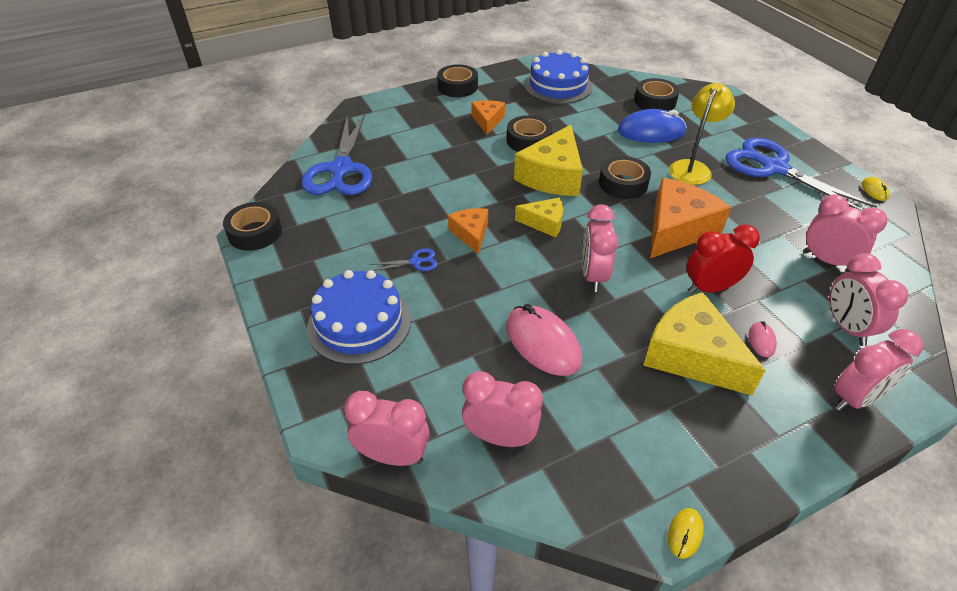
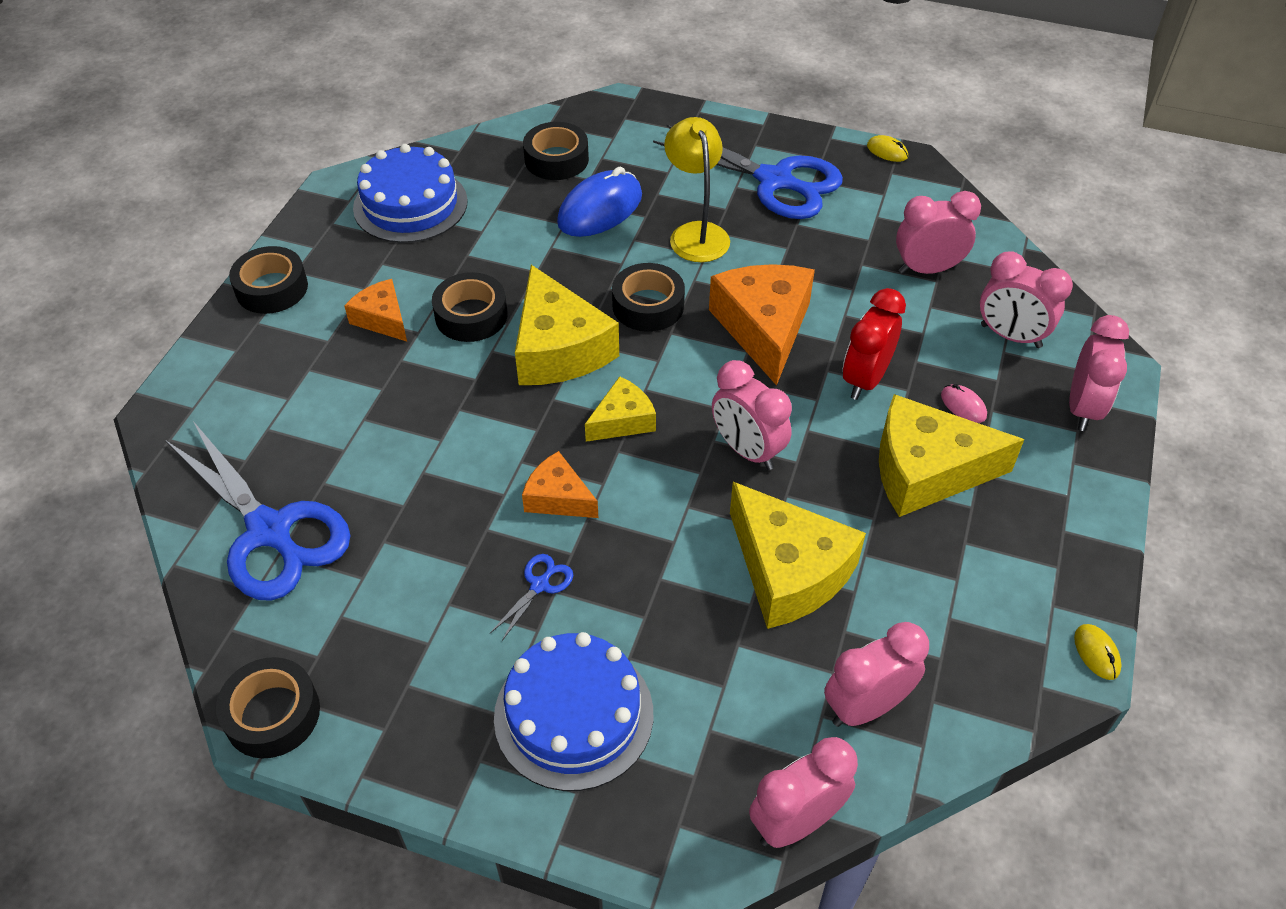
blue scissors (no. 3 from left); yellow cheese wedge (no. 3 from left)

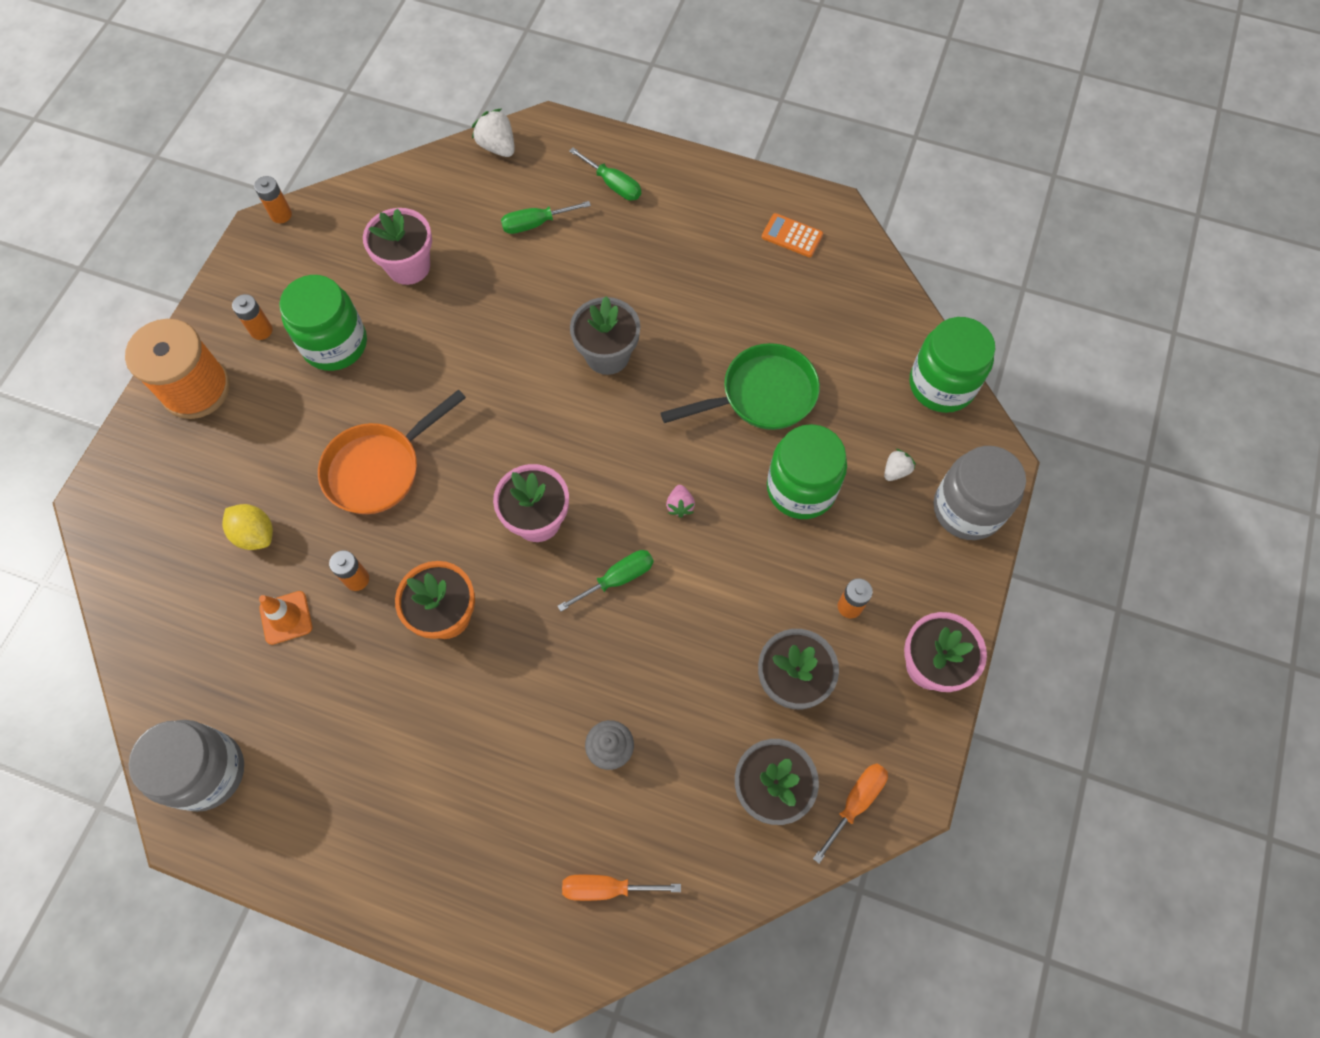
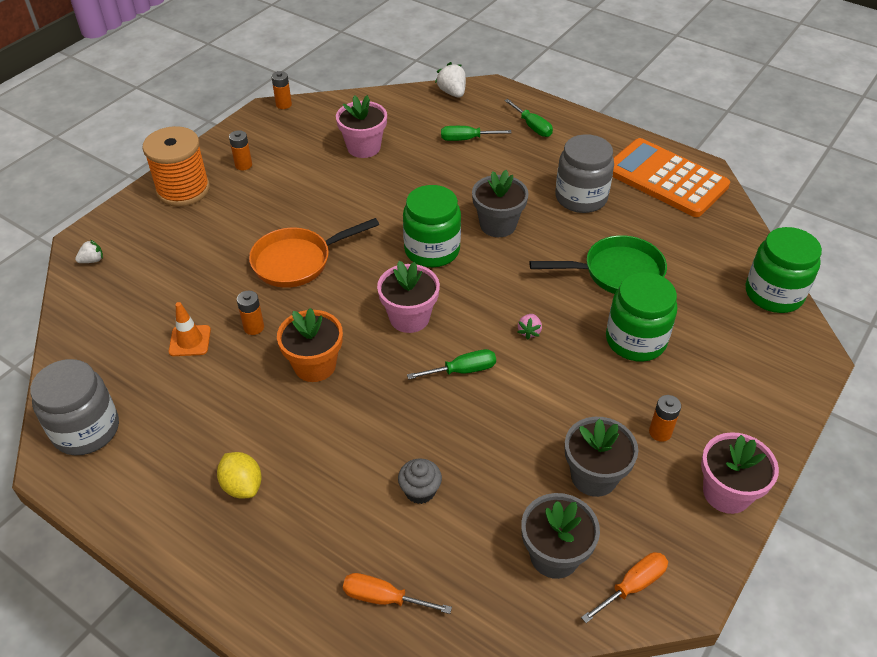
pure white strawberry (no. 1 from left); yellow toy lemon; emerald jar (no. 1 from left); gray jar (no. 2 from left); bright orange adding machine

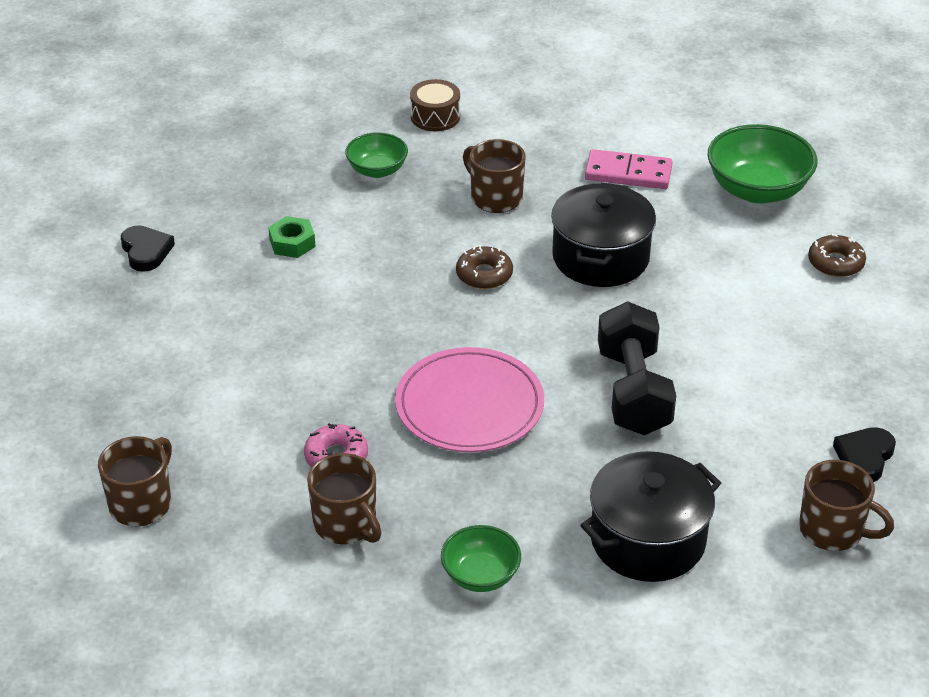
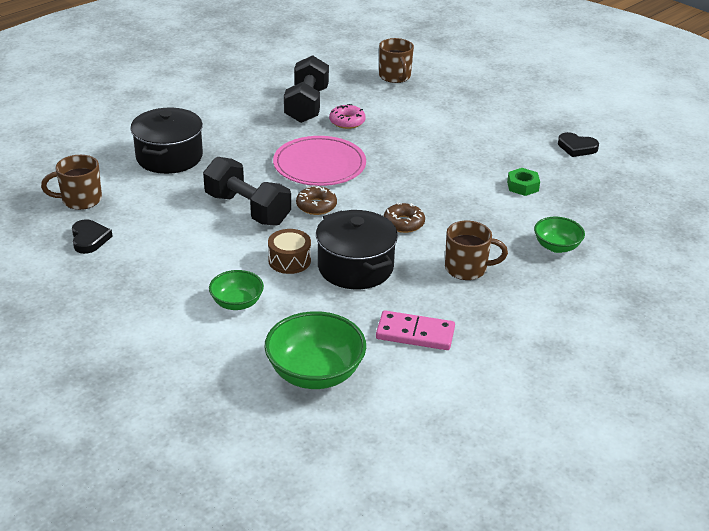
emerald bowl (no. 1 from left); brown toy drum; black free weight (no. 2 from left); brown doughnut (no. 1 from left); rosy domino piece

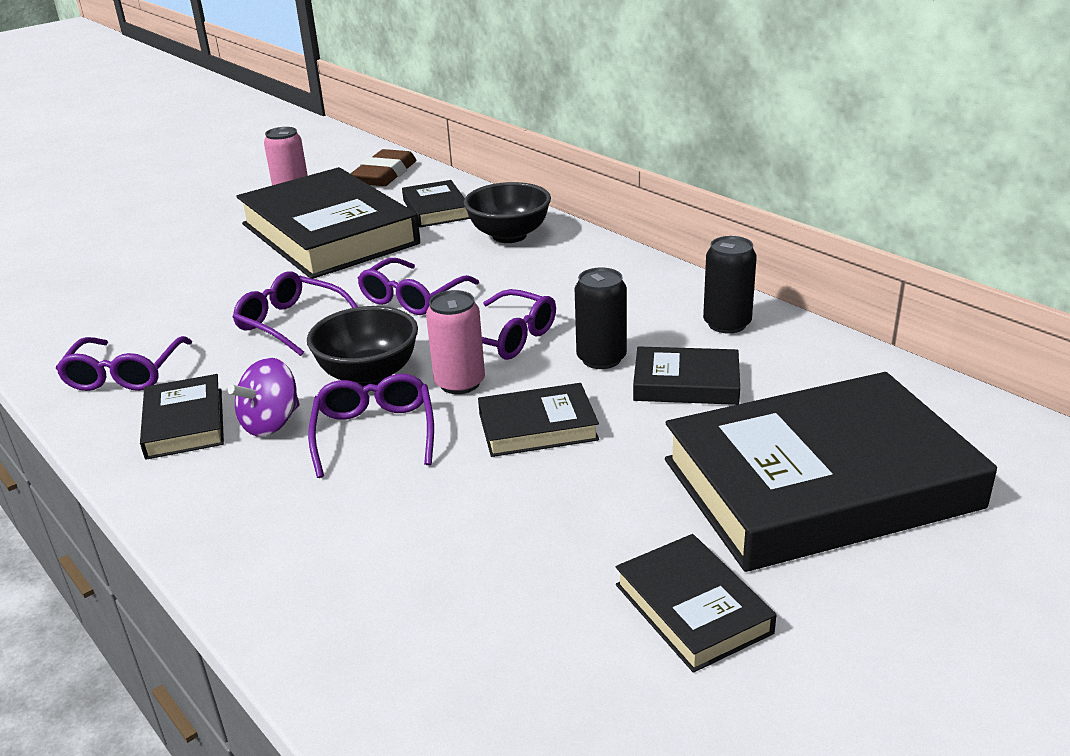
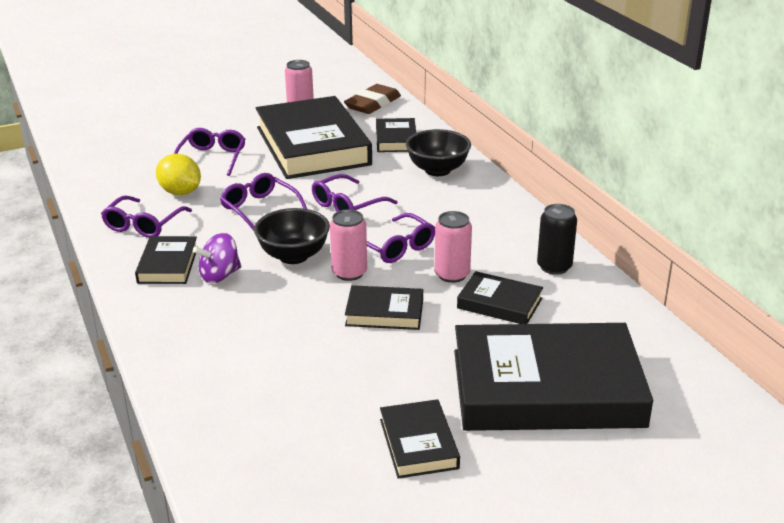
yellow toy lemon; purple glasses (no. 2 from left); rosy tin (no. 3 from left)

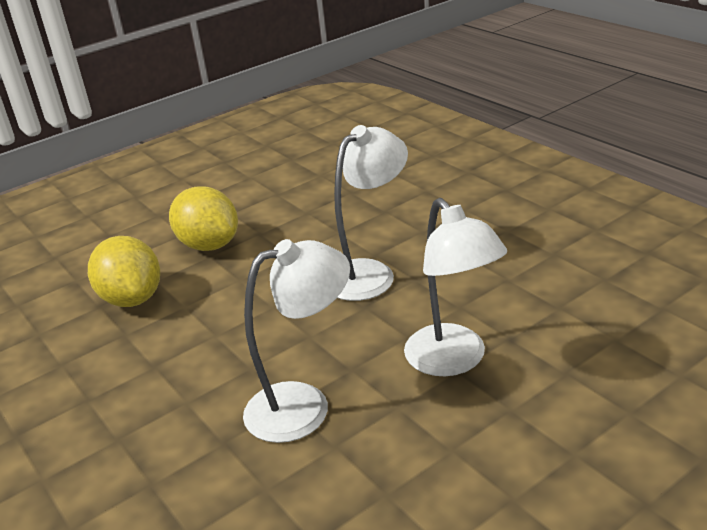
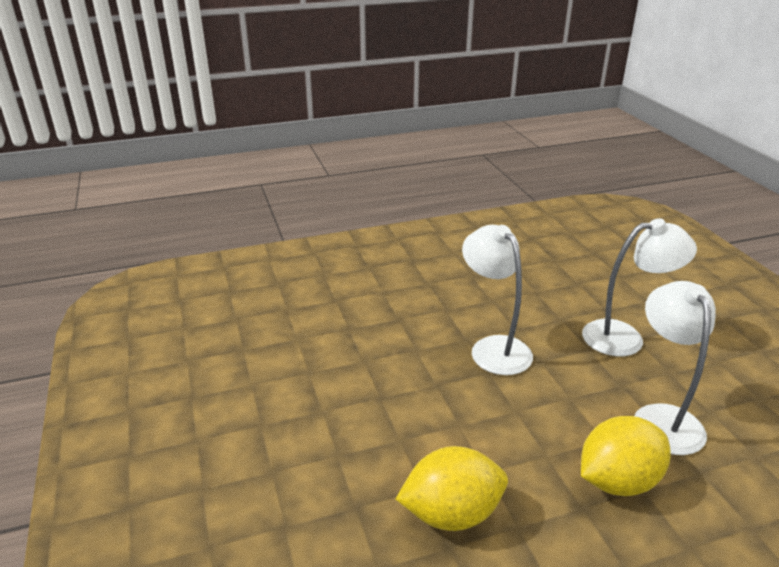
yellow toy lemon (no. 2 from left)

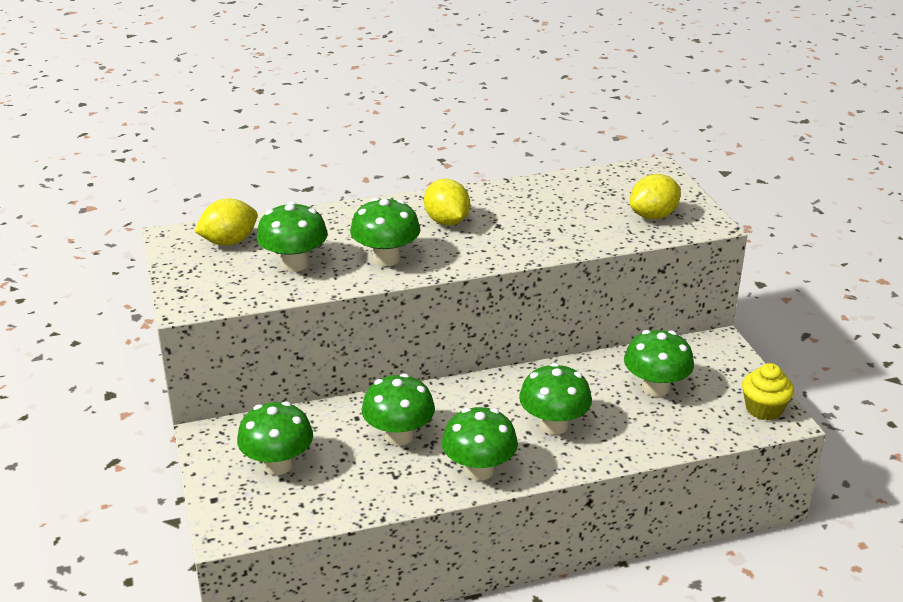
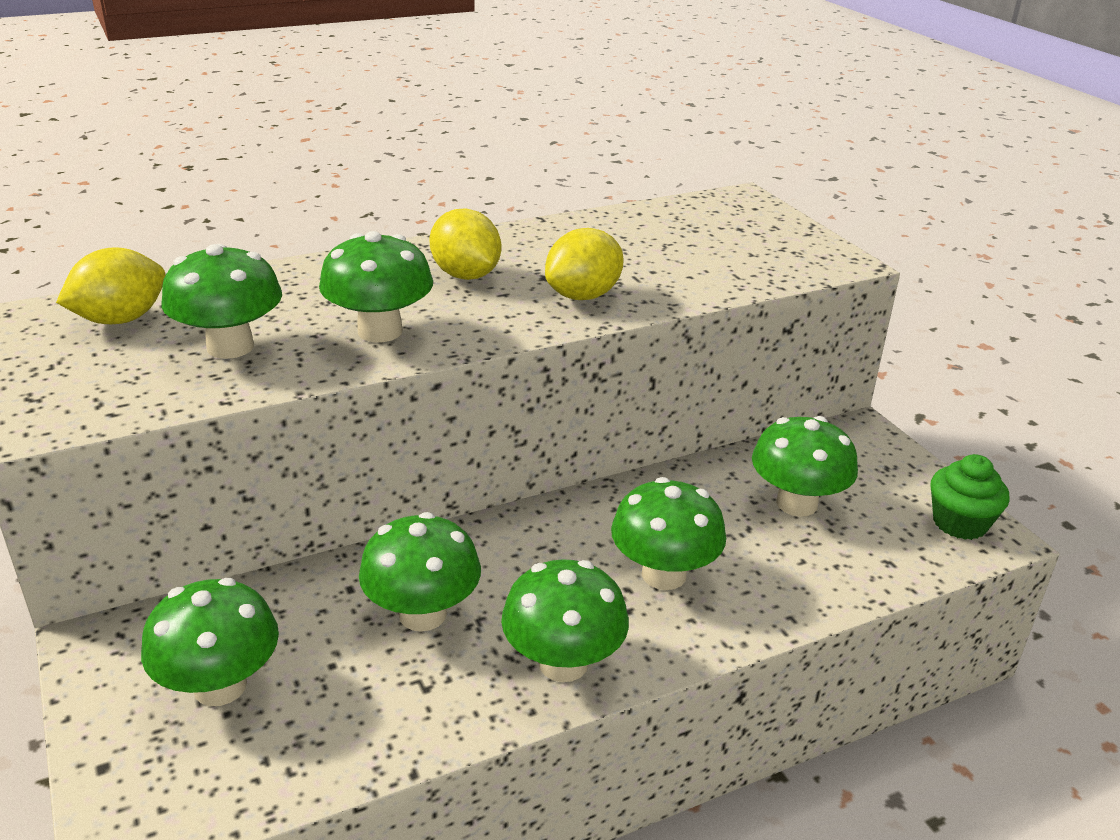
yellow toy lemon (no. 3 from left); emerald cupcake

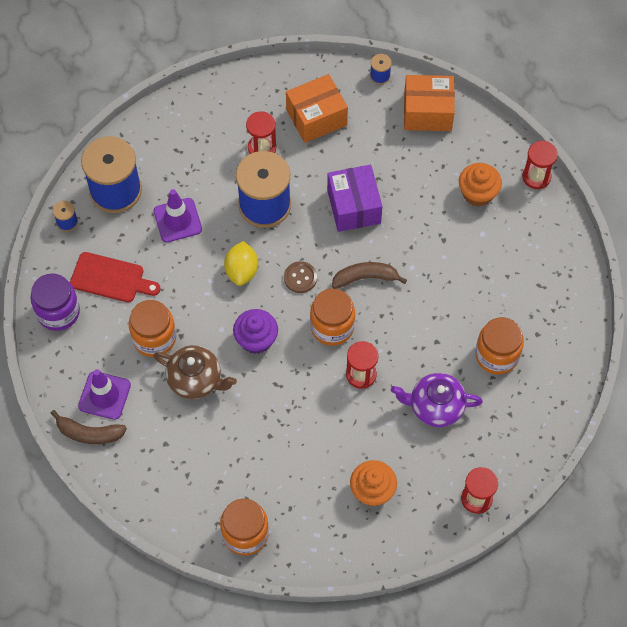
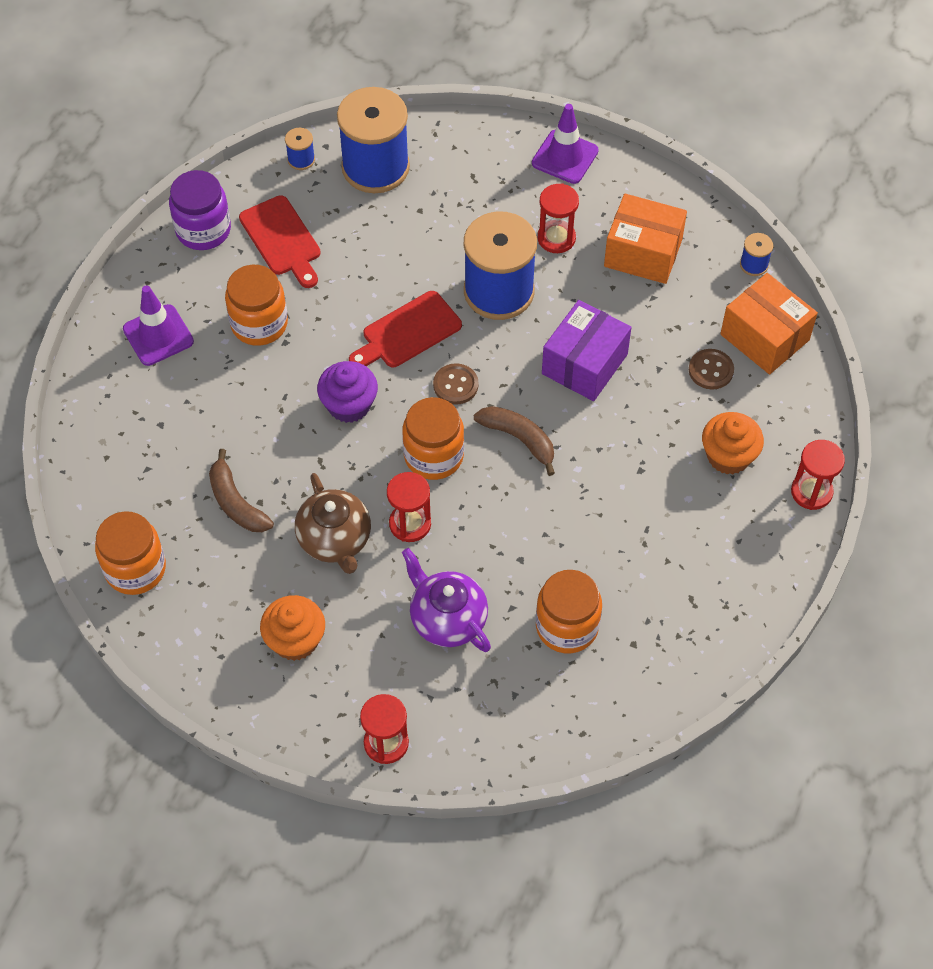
brown toy banana (no. 1 from left); brown tea pot; crimson bread board (no. 2 from left); purple road cone (no. 2 from left); brown shirt button (no. 2 from left)

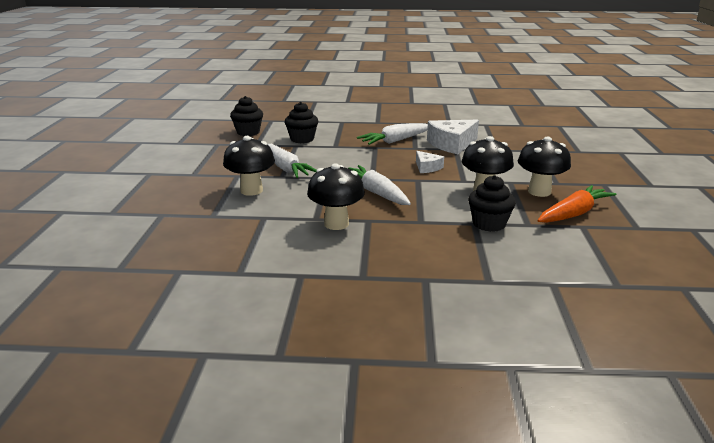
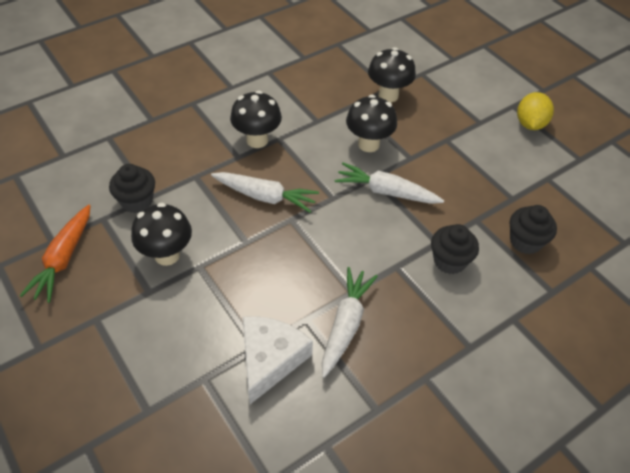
black mushroom (no. 4 from left); yellow toy lemon; pure white cheese wedge (no. 1 from left in the first image)

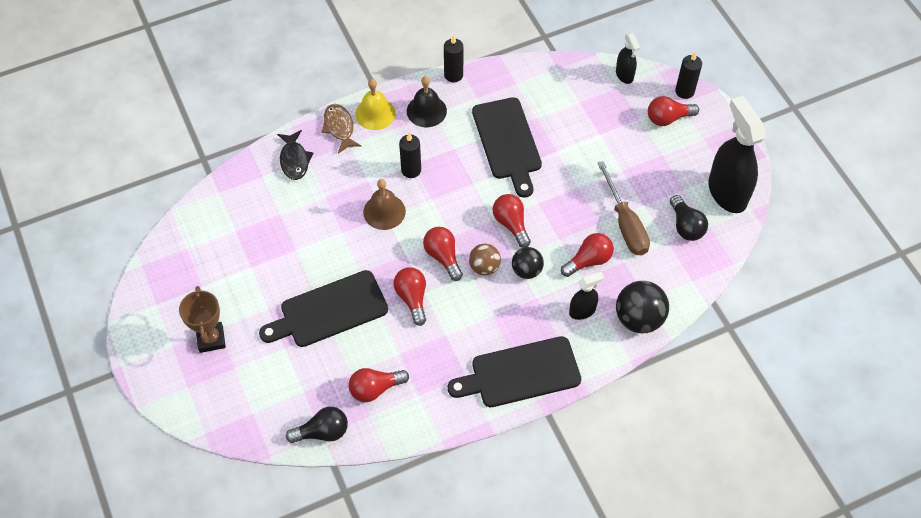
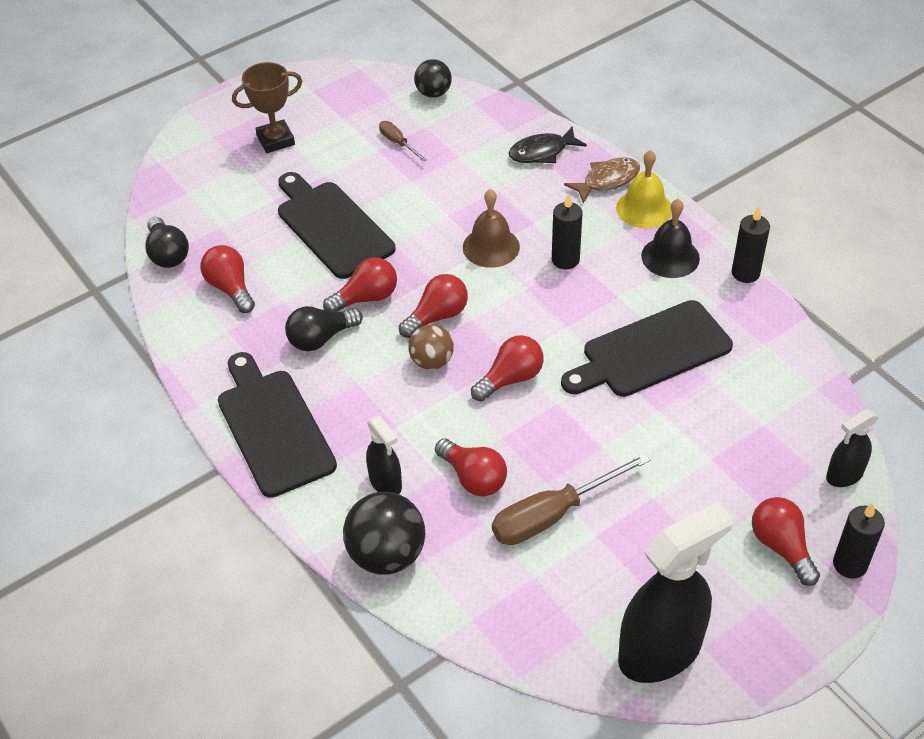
black bulb (no. 2 from left); brown hand screwdriver (no. 1 from left); black sphere (no. 2 from left)

